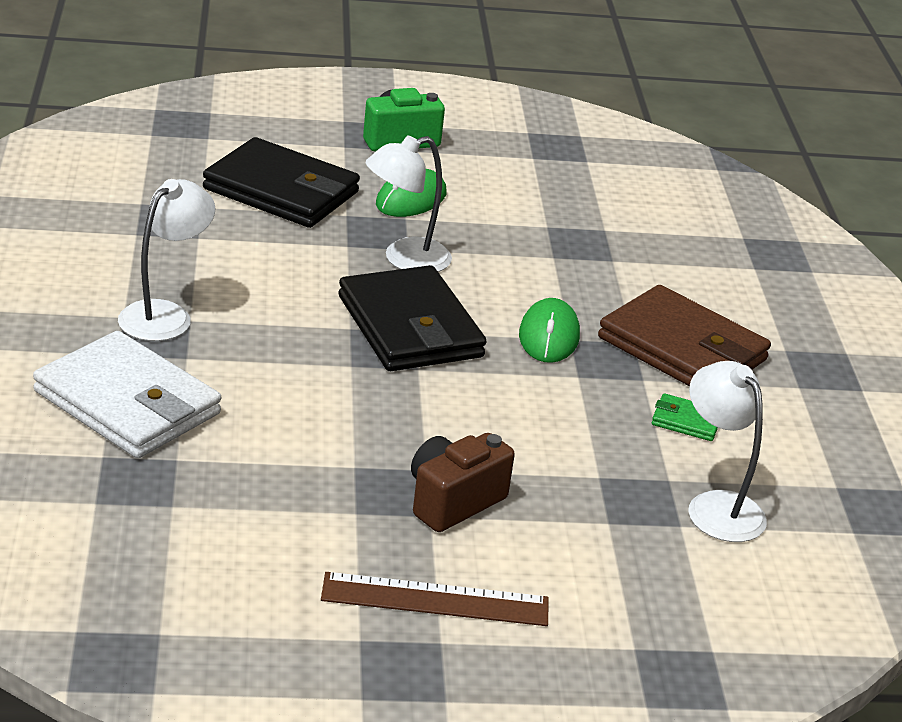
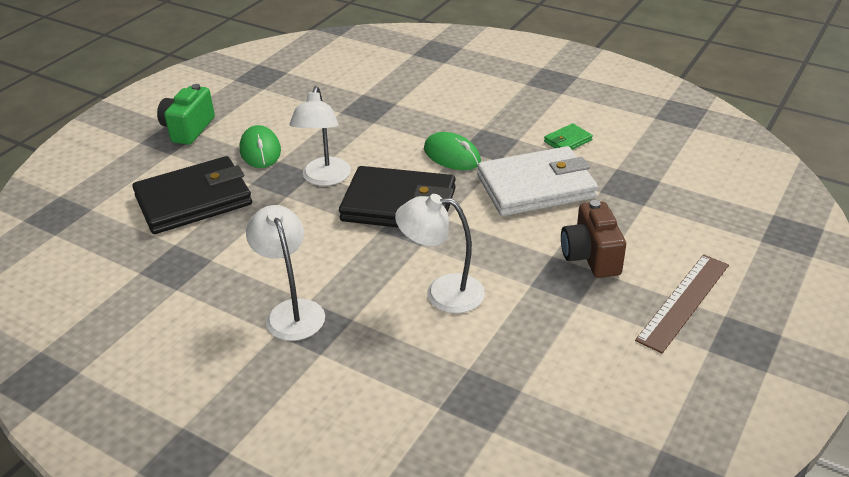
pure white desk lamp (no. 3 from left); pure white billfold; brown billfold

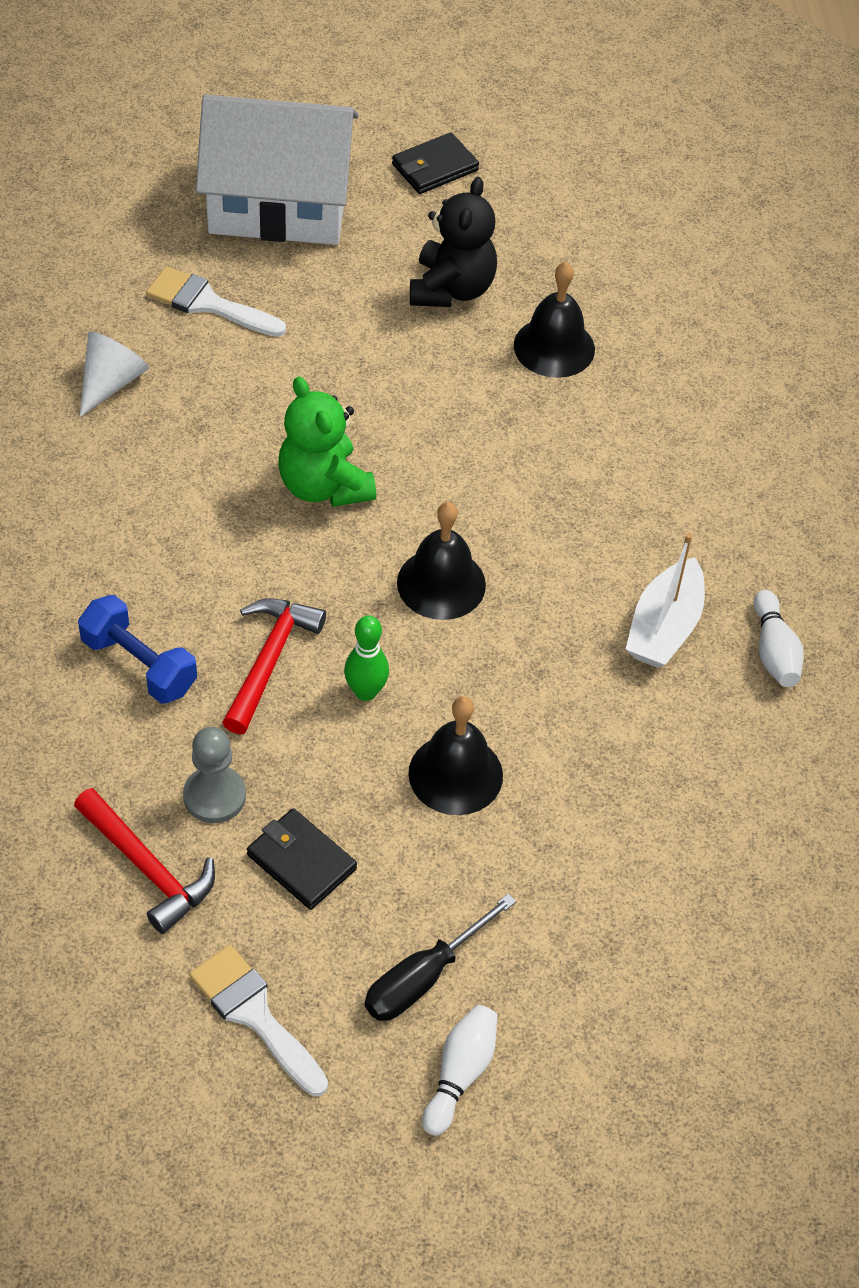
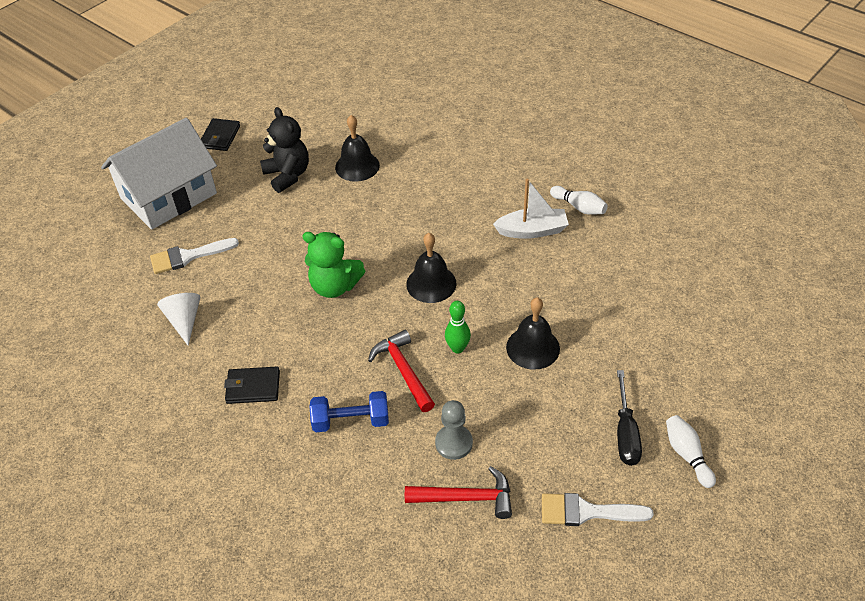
black billfold (no. 2 from left); pure white toy boat

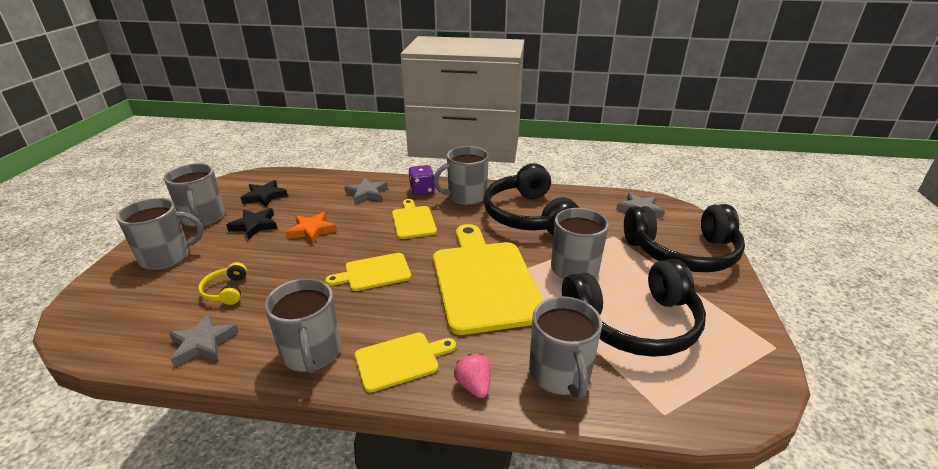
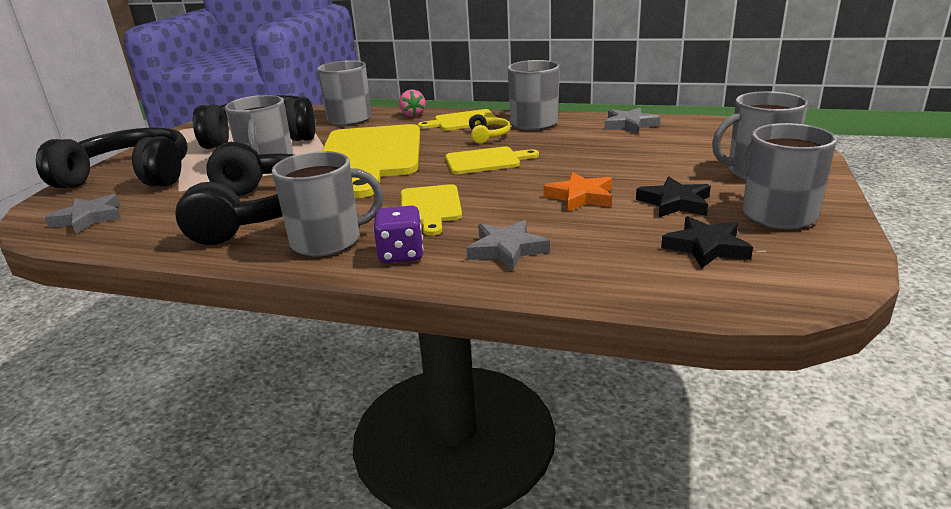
yellow over-ear headphones

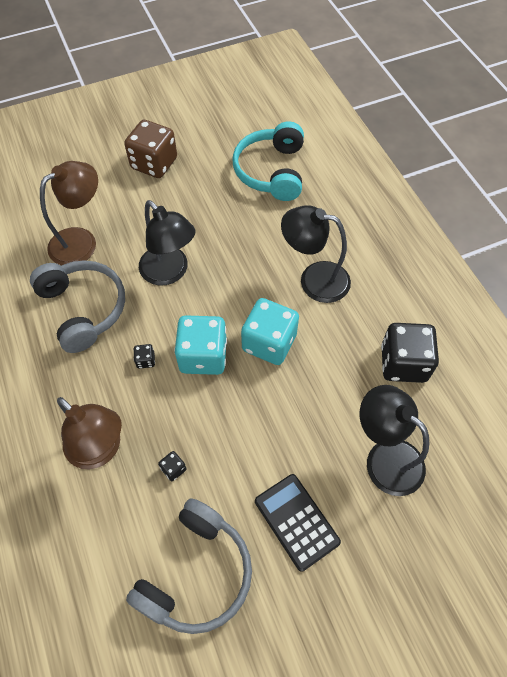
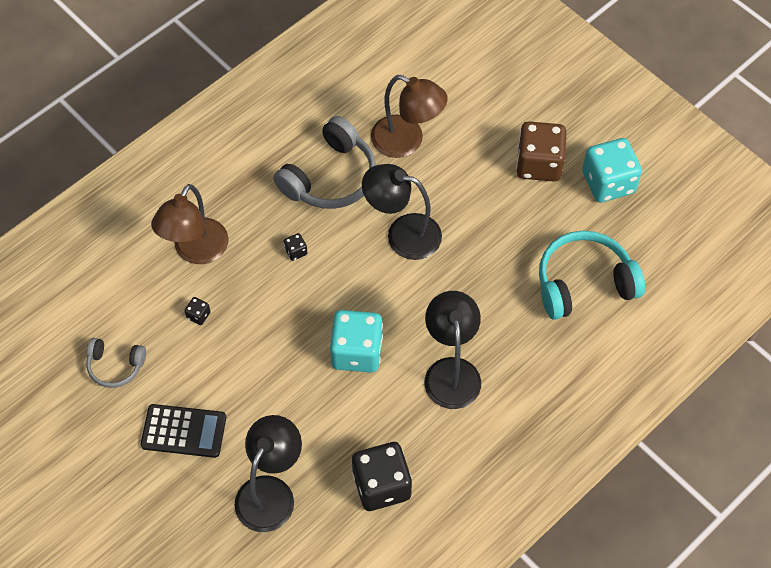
gray over-ear headphones (no. 1 from left); black adding machine; black desk lamp (no. 2 from left); teal dice (no. 2 from left)

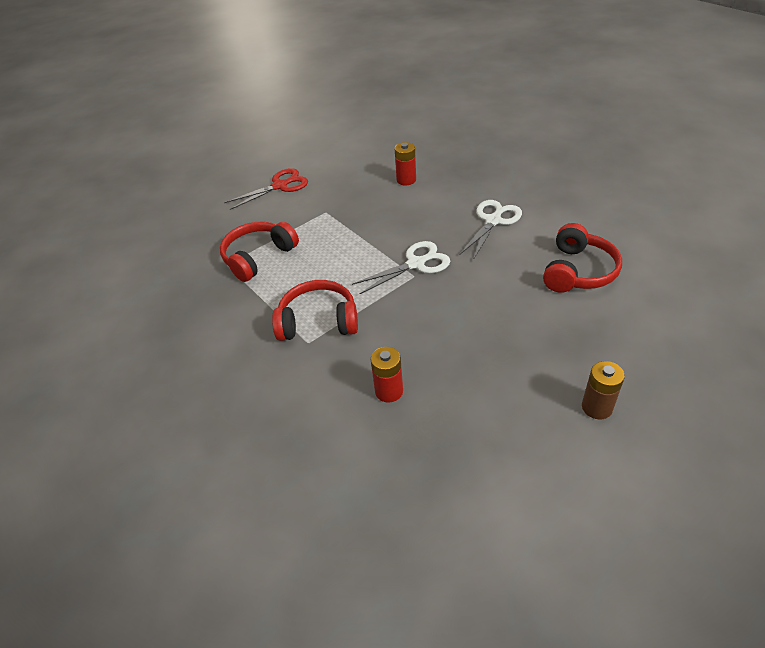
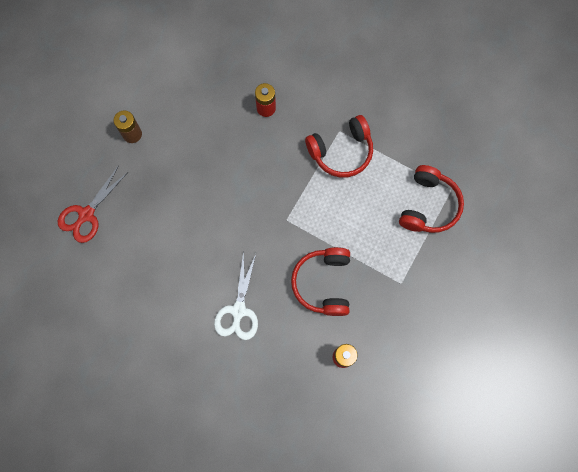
crimson scissors; crimson over-ear headphones (no. 1 from left); pure white scissors (no. 1 from left in the first image)

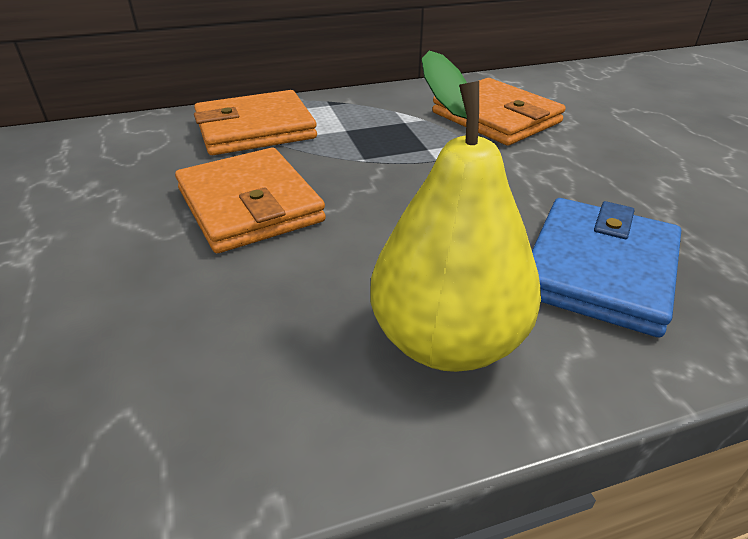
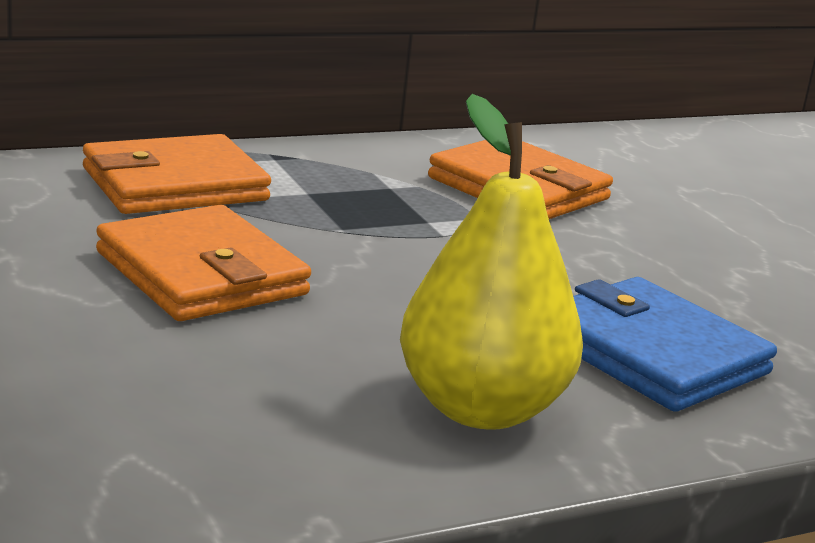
blue billfold

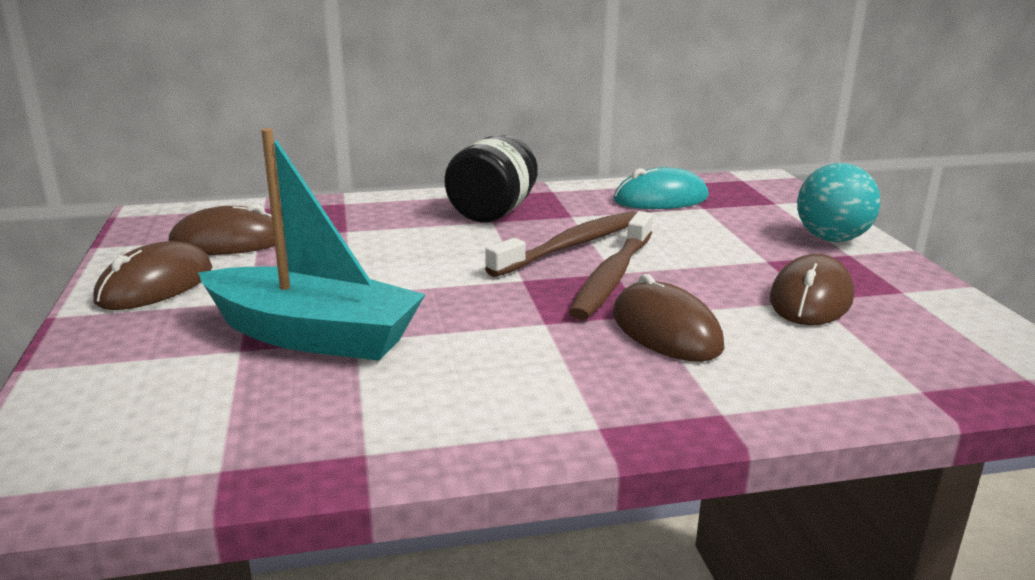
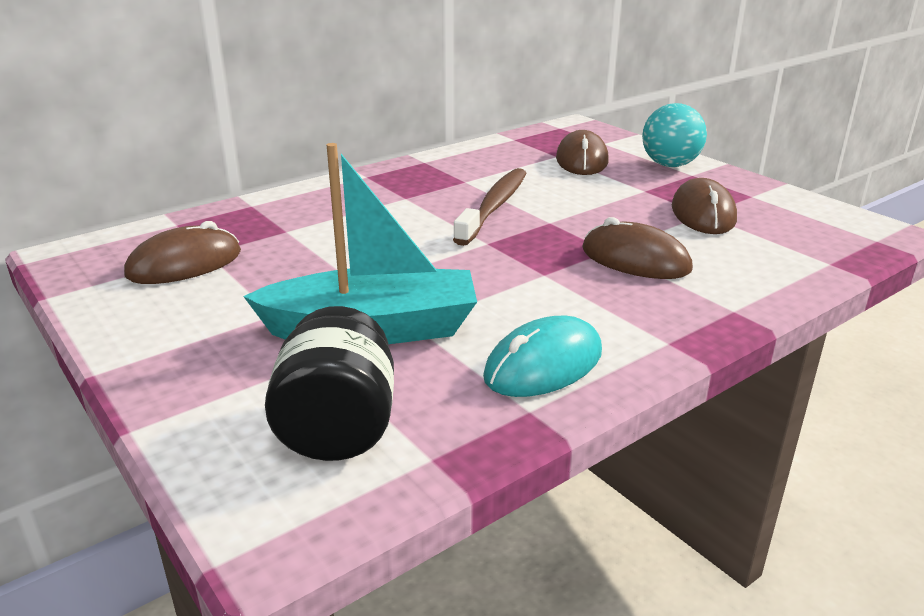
black jar; teal mouse; brown mouse (no. 2 from left); brown dental brush (no. 2 from left in the first image)

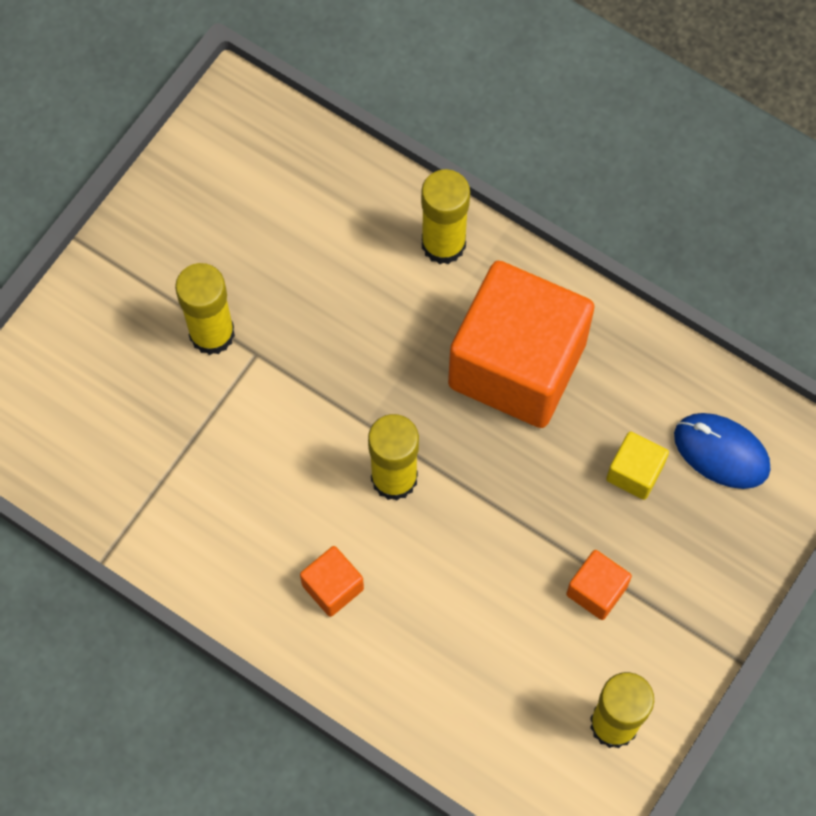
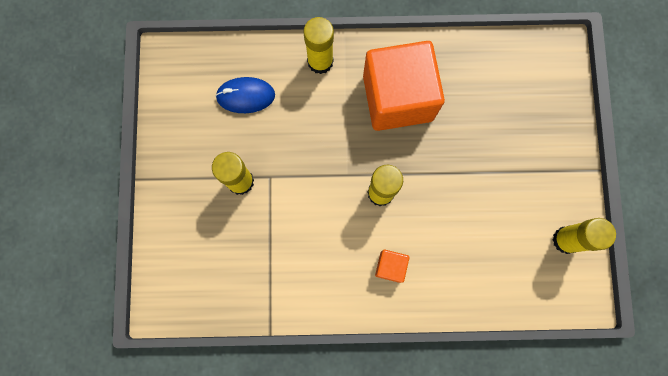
blue mouse; bright orange cube (no. 3 from left in the first image); yellow cube

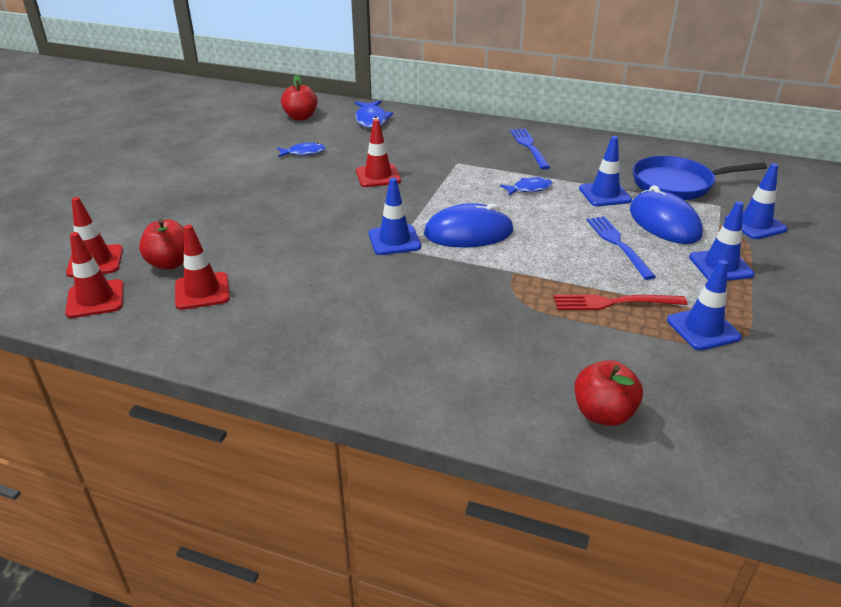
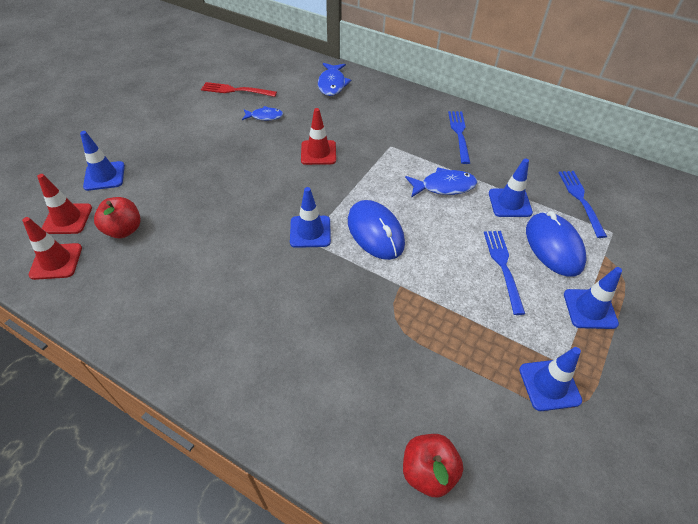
blue road cone (no. 1 from left); crimson fork; blue mouse (no. 1 from left); blue fish figure (no. 3 from left); blue fork (no. 3 from left); crimson road cone (no. 3 from left in the first image); crimson apple fruit (no. 2 from left in the first image)

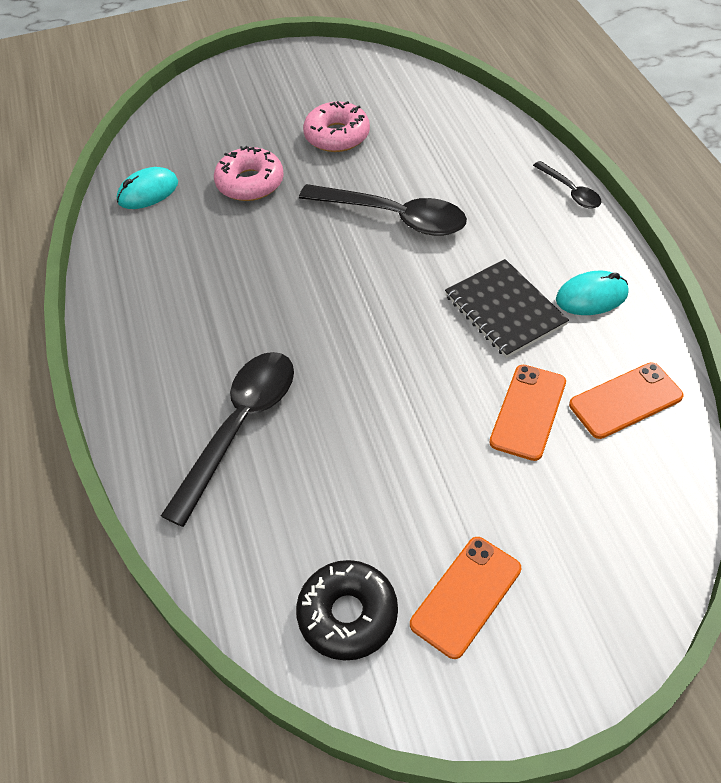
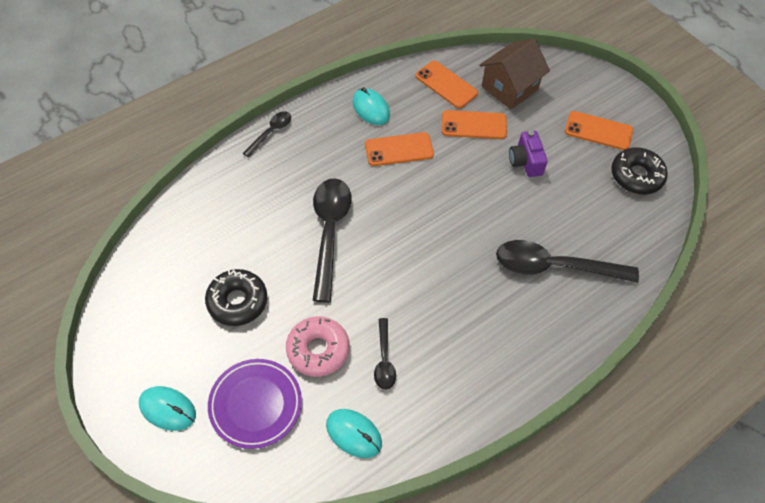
teal mouse (no. 1 from left); black doughnut (no. 1 from left); purple dinner plate; bright orange smartphone (no. 1 from left); black tablespoon (no. 3 from left); brown cottage; purple camera

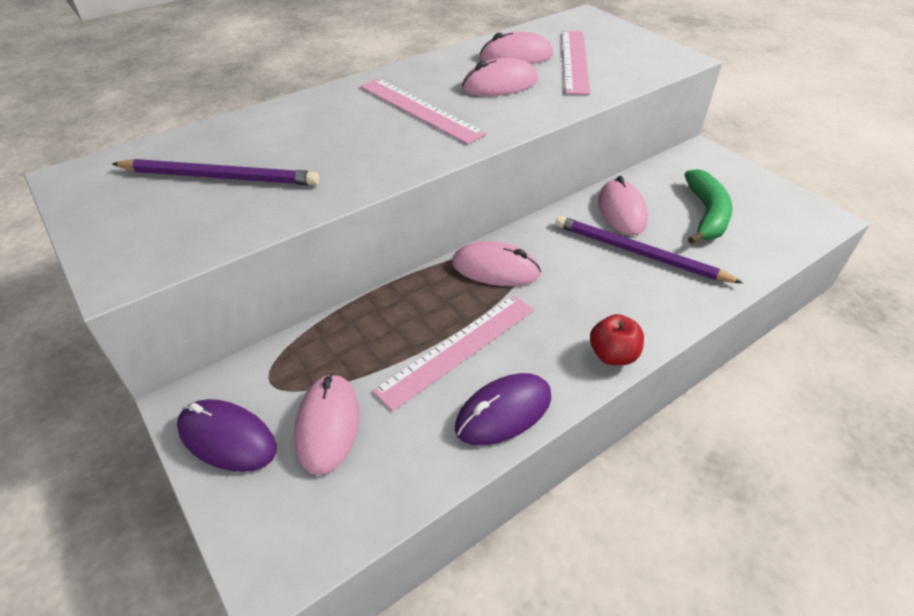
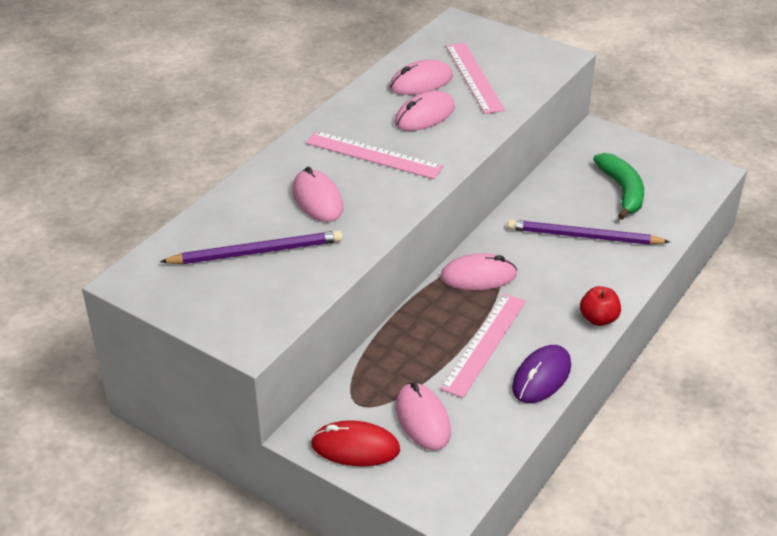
rosy mouse (no. 1 from left); crimson mouse

